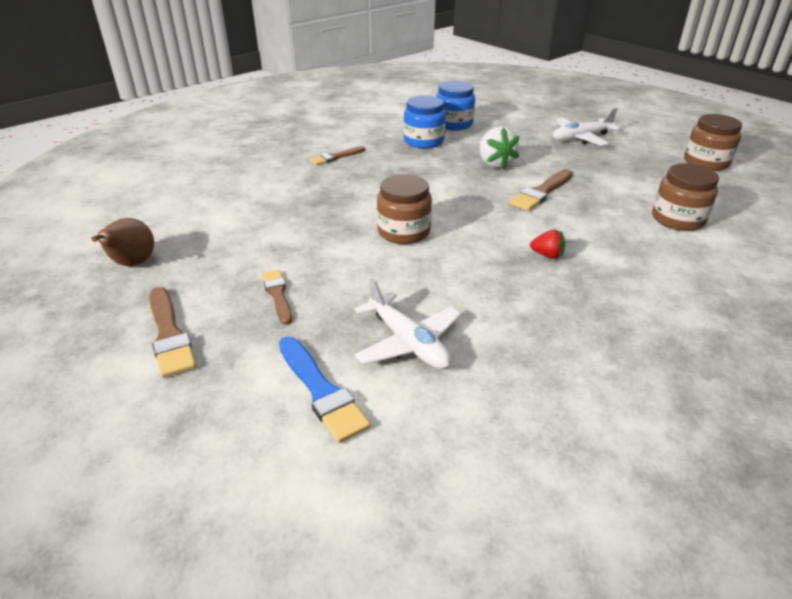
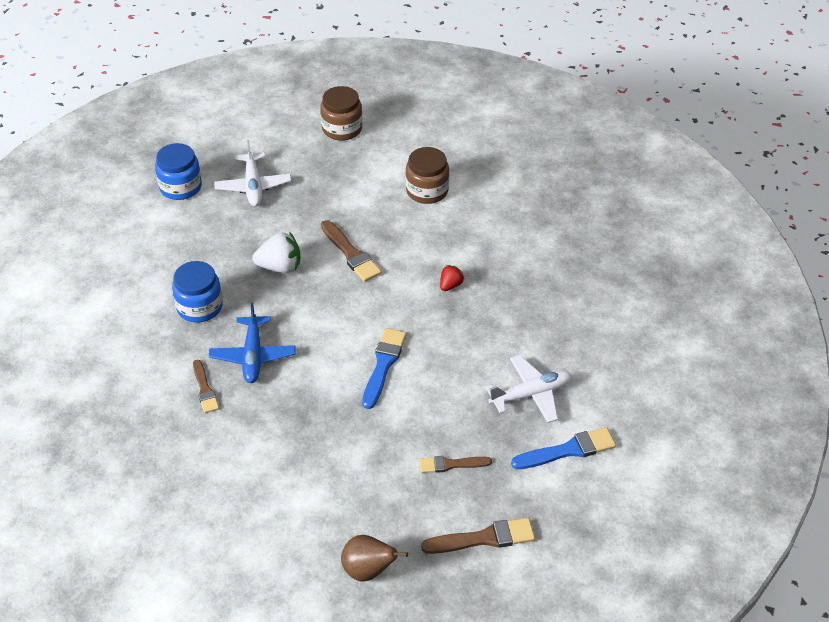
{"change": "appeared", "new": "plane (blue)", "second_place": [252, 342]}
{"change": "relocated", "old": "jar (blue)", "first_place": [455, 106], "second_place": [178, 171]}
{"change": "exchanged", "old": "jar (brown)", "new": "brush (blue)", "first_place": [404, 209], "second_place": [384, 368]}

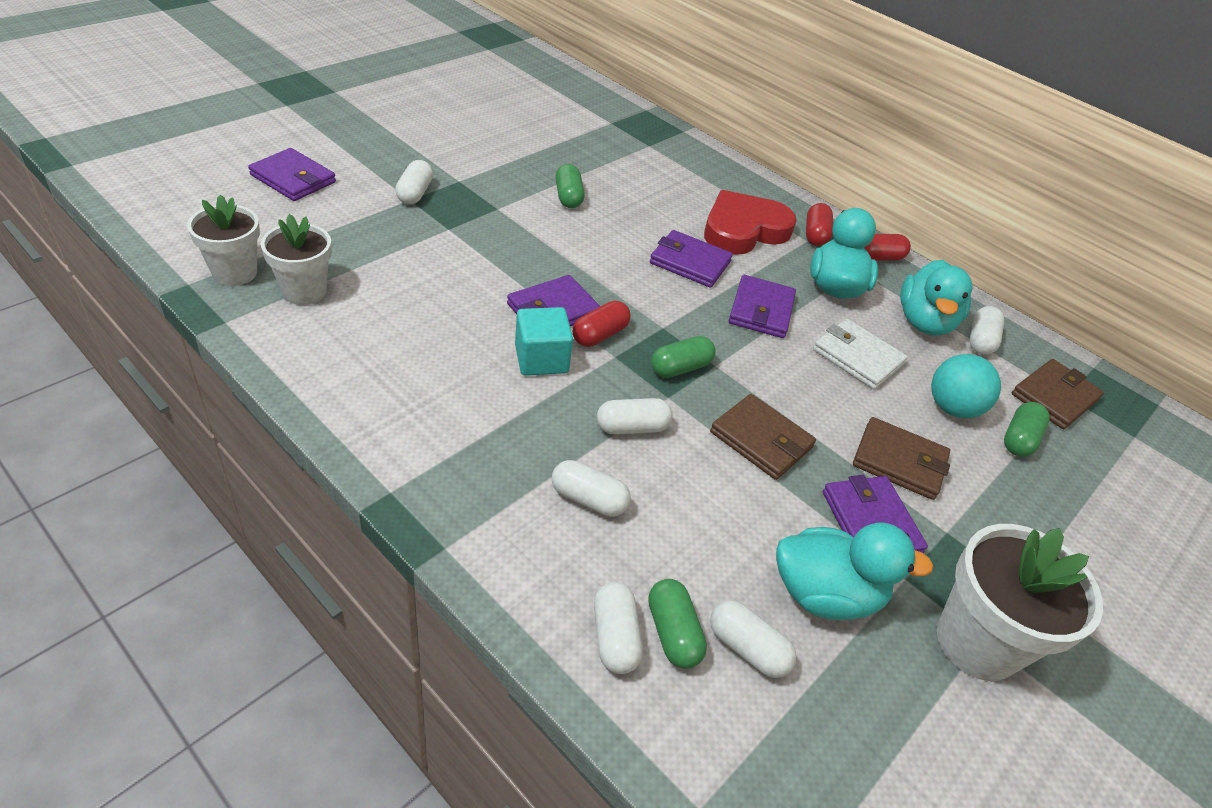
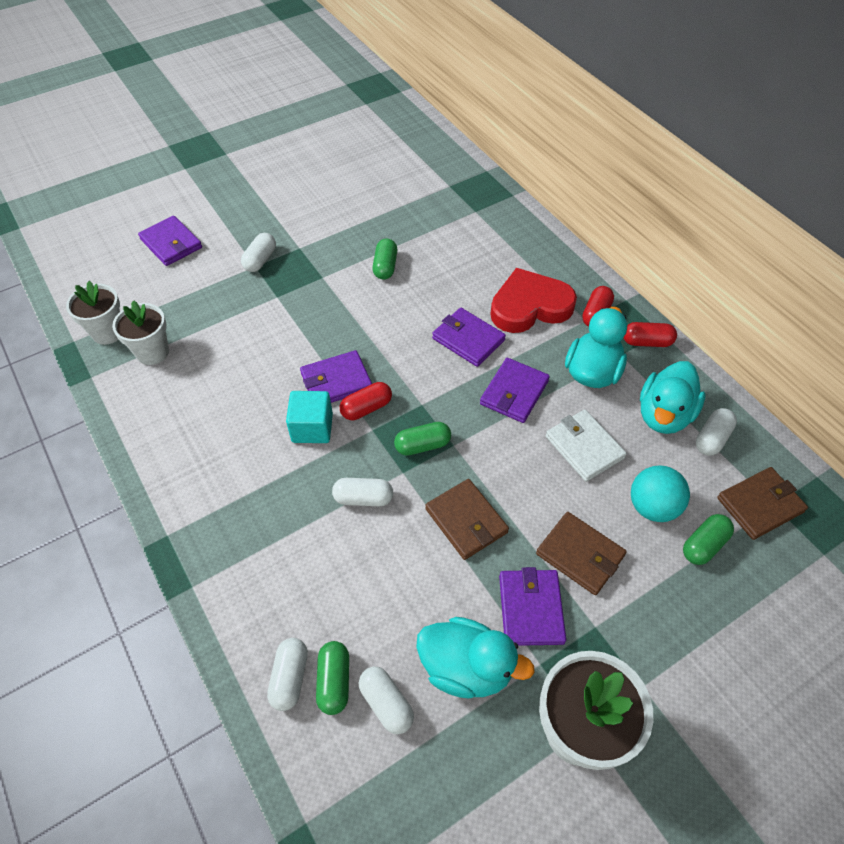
{"change": "missing", "old": "capsule (white)", "first_place": [591, 488]}

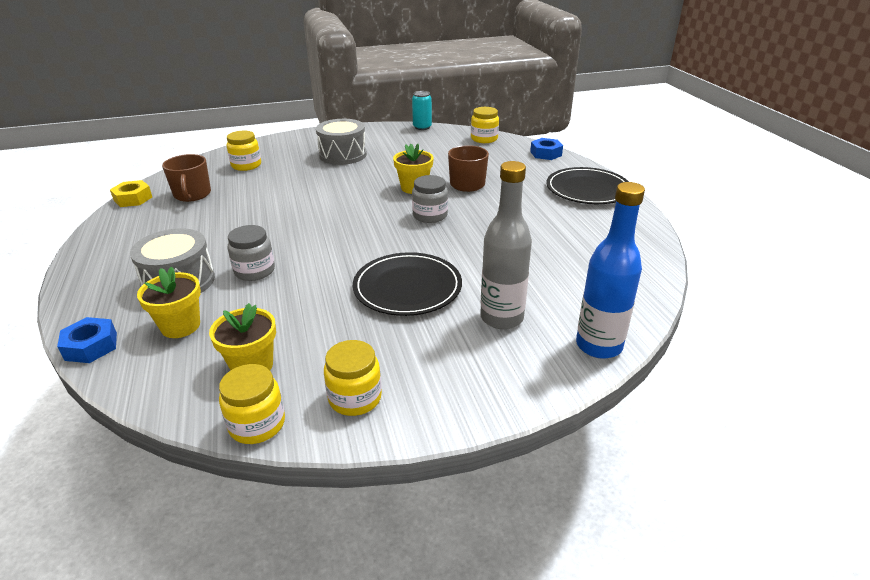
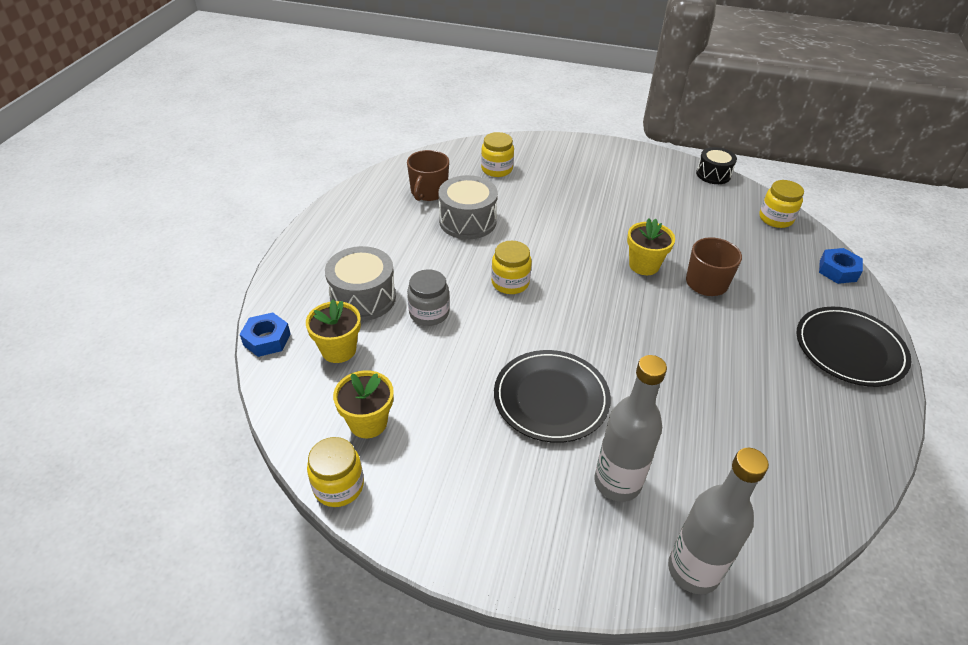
{"change": "missing", "old": "nut (yellow)", "first_place": [131, 193]}
{"change": "missing", "old": "jar (grey)", "first_place": [430, 199]}
{"change": "relocated", "old": "drum (grey)", "first_place": [341, 142], "second_place": [468, 207]}
{"change": "relocated", "old": "jar (yellow)", "first_place": [353, 378], "second_place": [511, 267]}
{"change": "exchanged", "old": "can (turquoise)", "new": "drum (black)", "first_place": [422, 110], "second_place": [716, 165]}
{"change": "colour", "old": "bottle (blue)", "new": "bottle (grey)", "first_place": [610, 270], "second_place": [718, 521]}

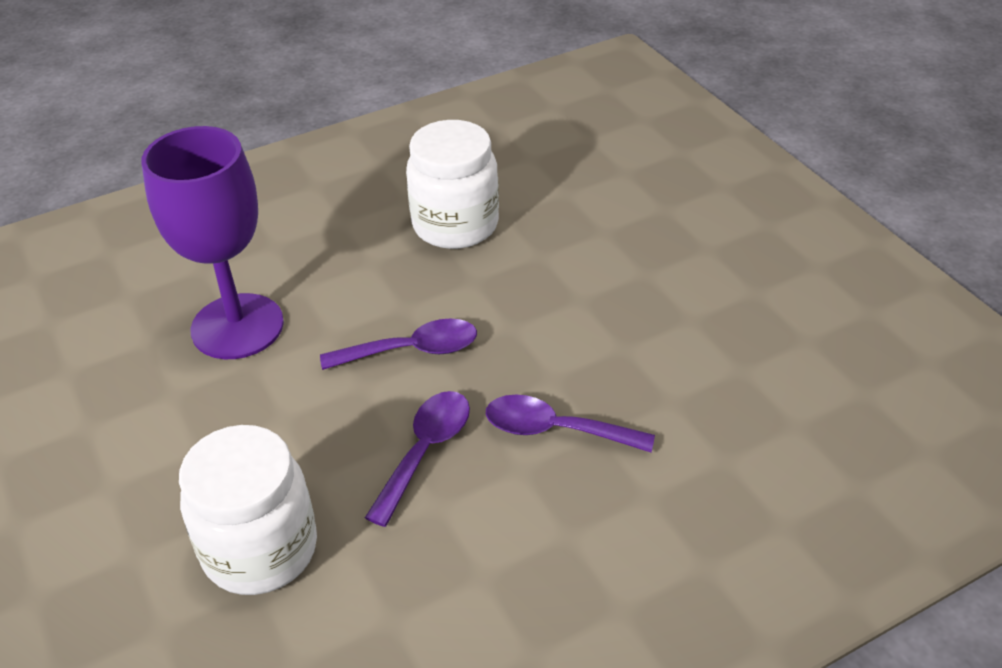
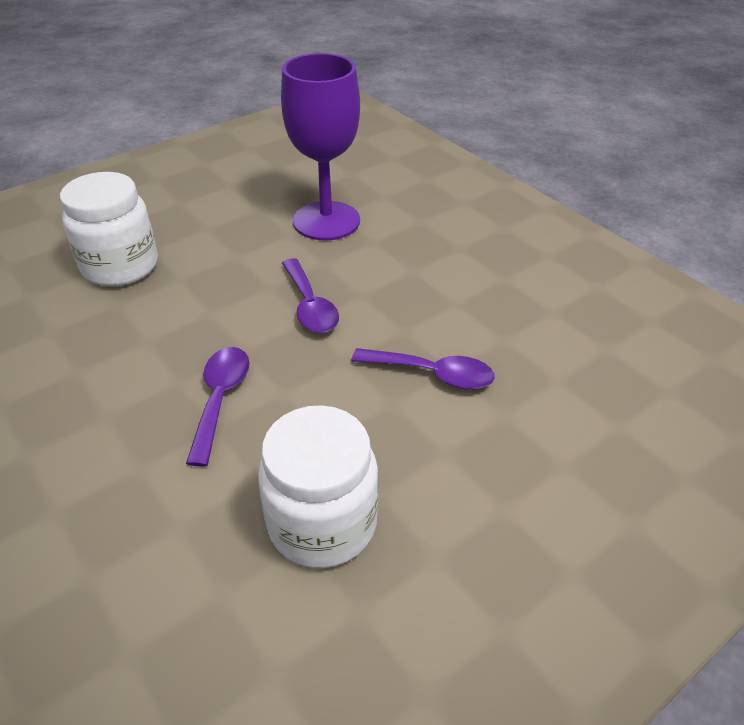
{"change": "relocated", "old": "spoon (purple)", "first_place": [417, 459], "second_place": [423, 369]}
{"change": "relocated", "old": "jar (white)", "first_place": [452, 184], "second_place": [318, 487]}

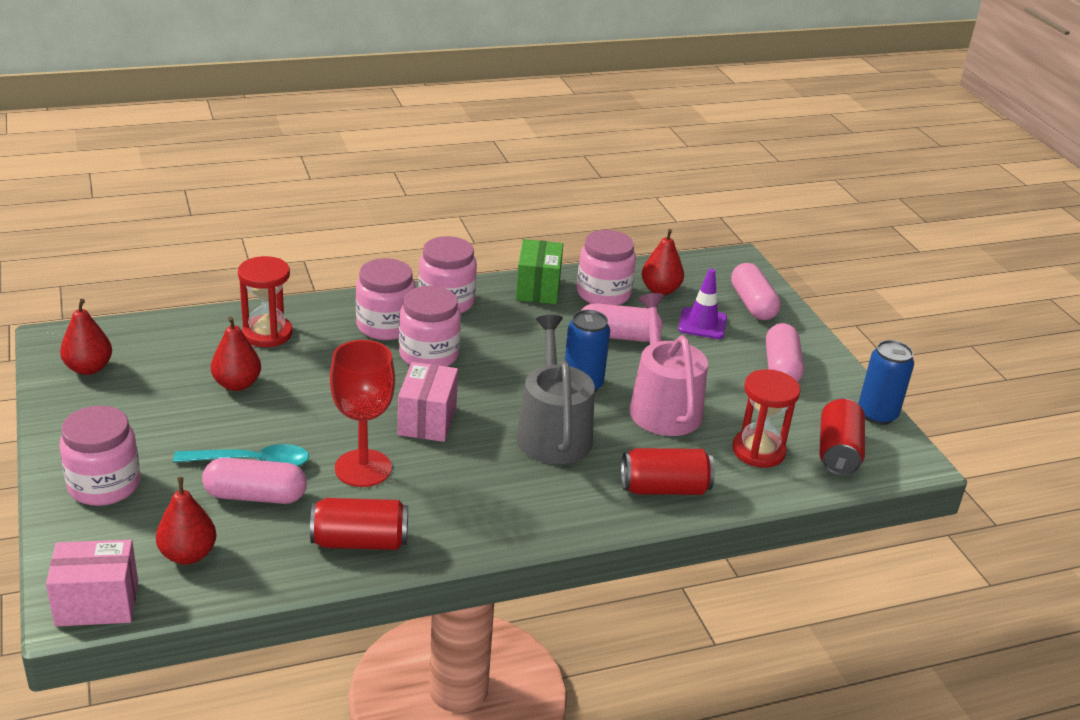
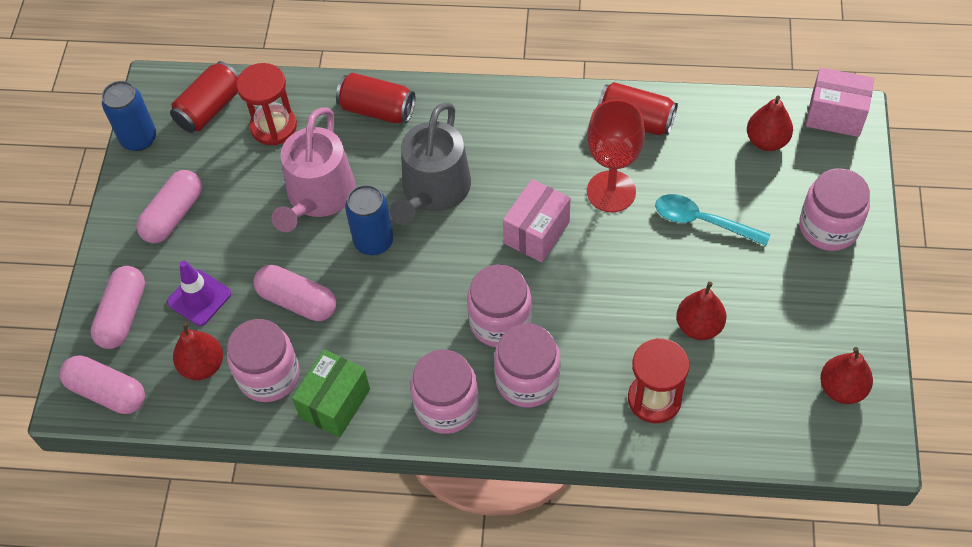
{"change": "relocated", "old": "capsule (pink)", "first_place": [254, 481], "second_place": [102, 384]}

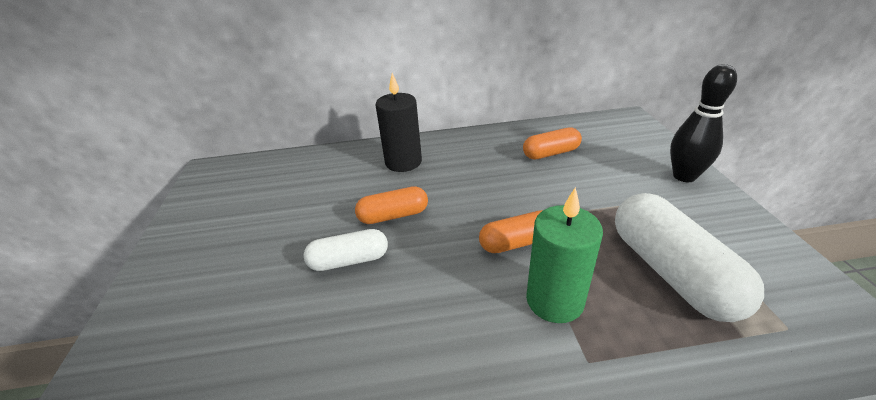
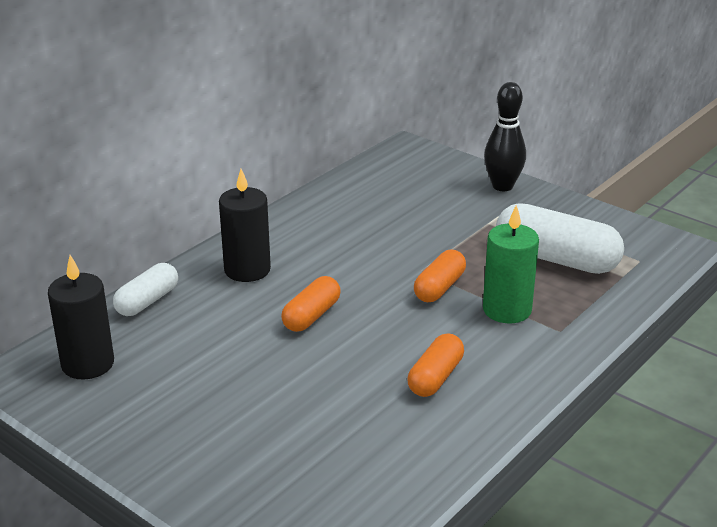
{"change": "appeared", "new": "candle (black)", "second_place": [81, 317]}
{"change": "relocated", "old": "capsule (white)", "first_place": [346, 250], "second_place": [145, 289]}
{"change": "relocated", "old": "capsule (orange)", "first_place": [552, 143], "second_place": [435, 365]}

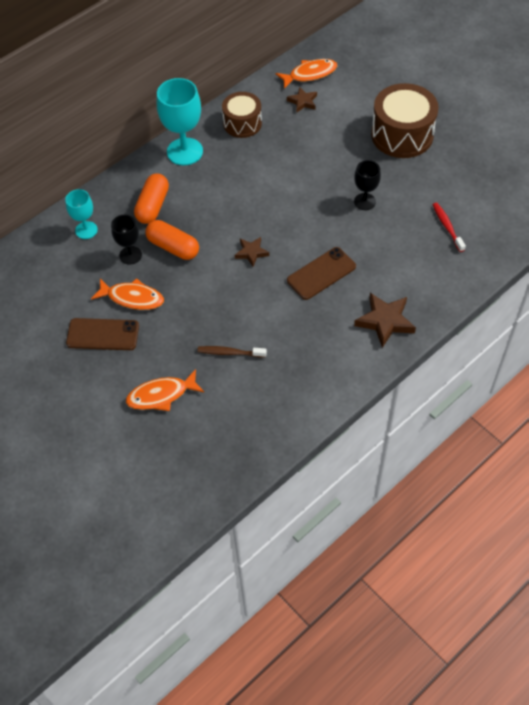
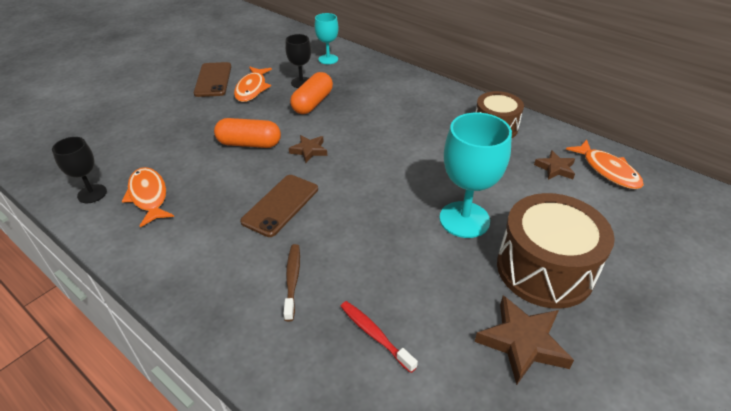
{"change": "relocated", "old": "fish (orange)", "first_place": [165, 390], "second_place": [148, 197]}
{"change": "relocated", "old": "capsule (orange)", "first_place": [151, 199], "second_place": [247, 133]}
{"change": "relocated", "old": "goblet (turquoise)", "first_place": [180, 122], "second_place": [475, 175]}
{"change": "relocated", "old": "toothbrush (brown)", "first_place": [232, 352], "second_place": [291, 282]}
{"change": "relocated", "old": "goblet (black)", "first_place": [367, 185], "second_place": [79, 170]}
{"change": "relocated", "old": "star (brown)", "first_place": [385, 320], "second_place": [524, 340]}
{"change": "spun", "old": "phone (brown)", "first_place": [321, 273], "second_place": [279, 206], "degrees": 75}
{"change": "spun", "old": "toothbrush (red)", "first_place": [449, 227], "second_place": [379, 337], "degrees": -105}

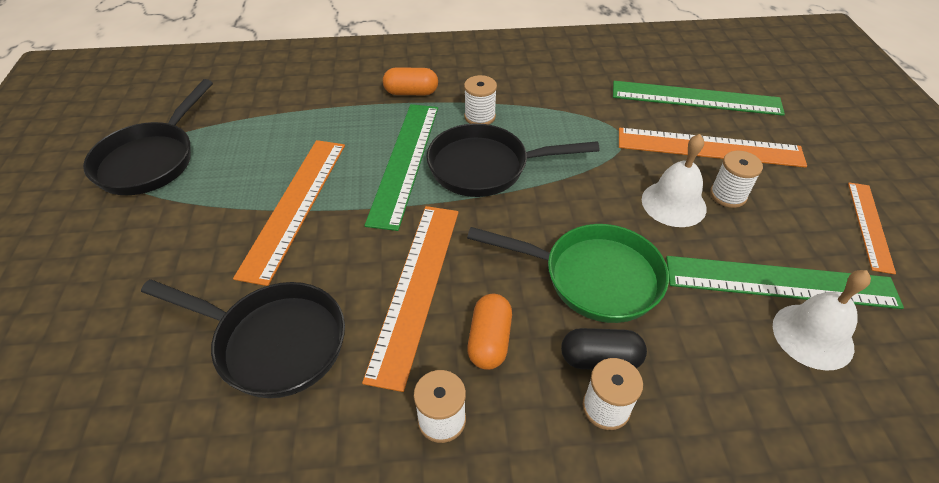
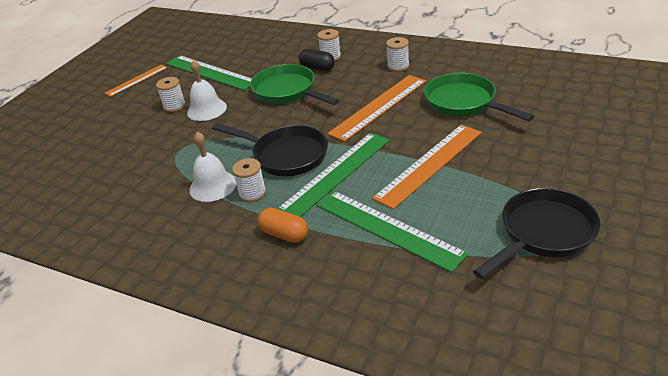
{"change": "missing", "old": "capsule (orange)", "first_place": [489, 332]}
{"change": "missing", "old": "ruler (orange)", "first_place": [713, 148]}
{"change": "relocated", "old": "ruler (green)", "first_place": [699, 98], "second_place": [392, 232]}
{"change": "relocated", "old": "bell (white)", "first_place": [822, 320], "second_place": [212, 167]}
{"change": "colour", "old": "pan (black)", "new": "pan (green)", "first_place": [243, 338], "second_place": [479, 97]}

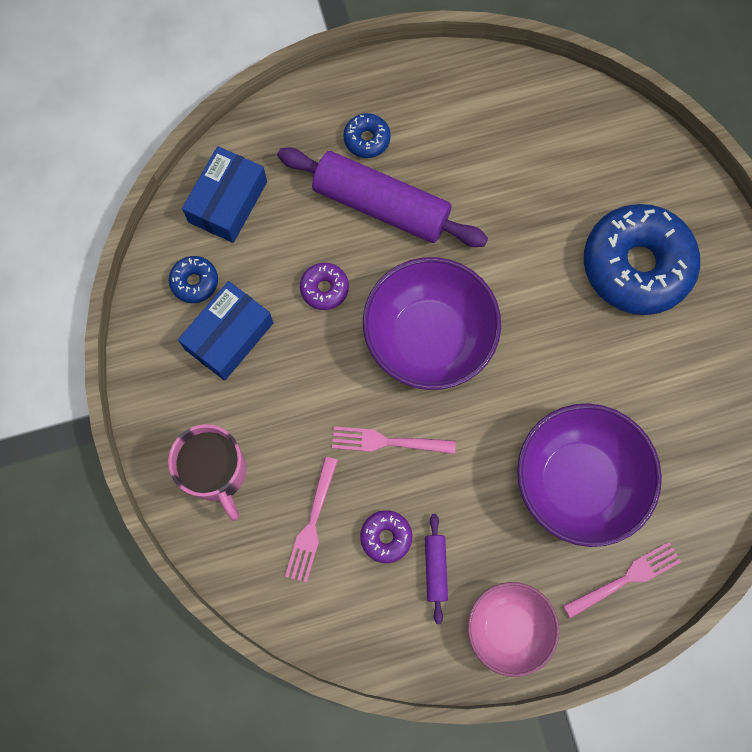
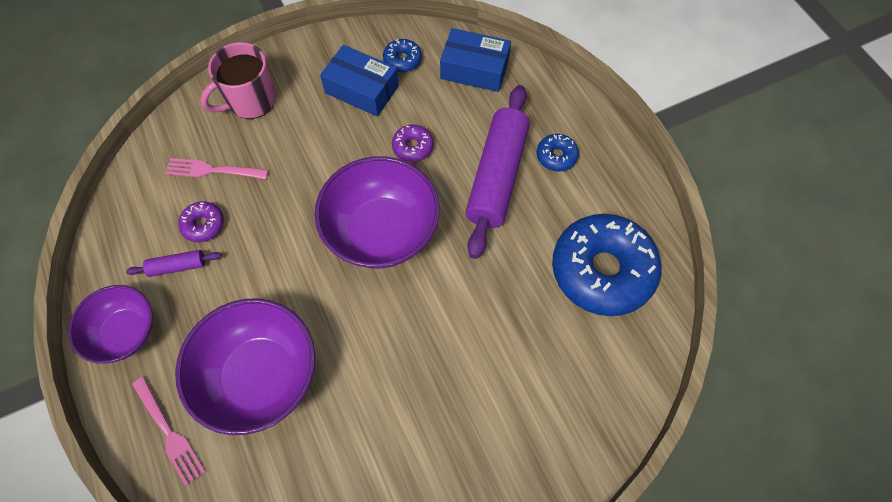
{"change": "missing", "old": "fork (pink)", "first_place": [394, 440]}
{"change": "relocated", "old": "donut (blue)", "first_place": [642, 259], "second_place": [607, 265]}
{"change": "colour", "old": "bowl (pink)", "new": "bowl (purple)", "first_place": [513, 629], "second_place": [110, 324]}

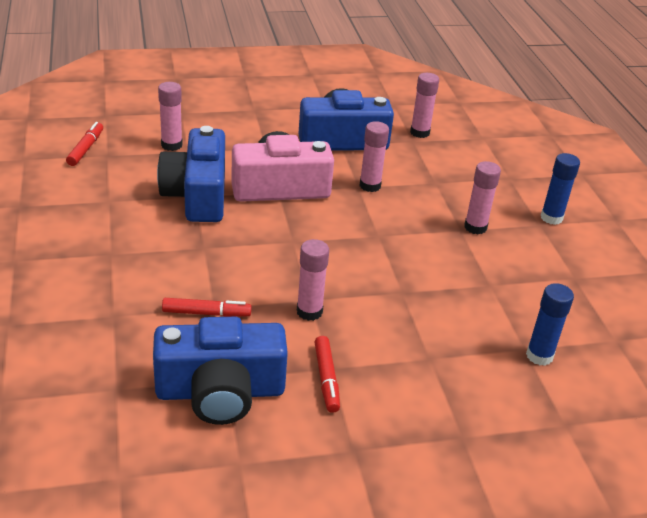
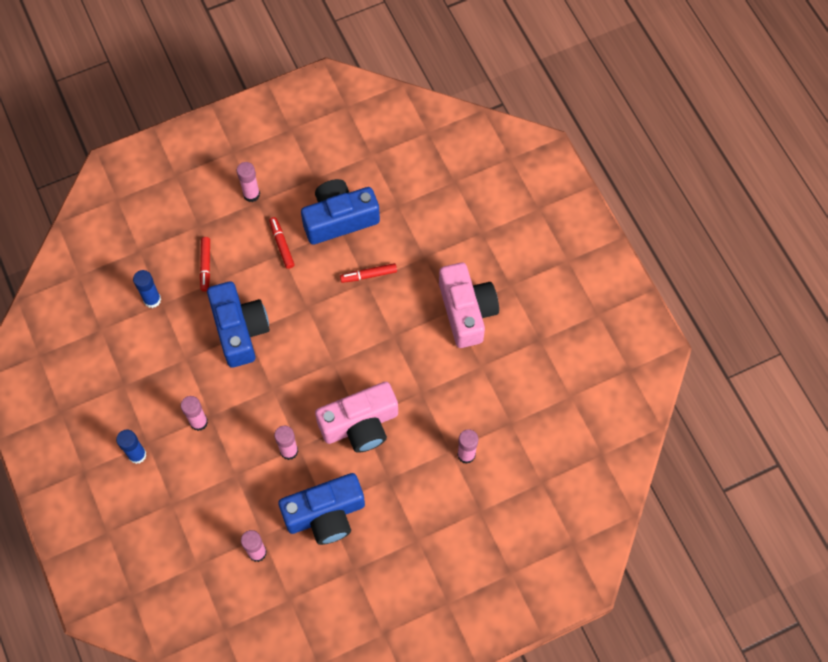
{"change": "appeared", "new": "camera (pink)", "second_place": [469, 305]}
{"change": "relocated", "old": "marker (red)", "first_place": [84, 144], "second_place": [205, 264]}
{"change": "relocated", "old": "camera (blue)", "first_place": [191, 174], "second_place": [238, 324]}
{"change": "relocated", "old": "glue stick (pink)", "first_place": [313, 280], "second_place": [248, 182]}

